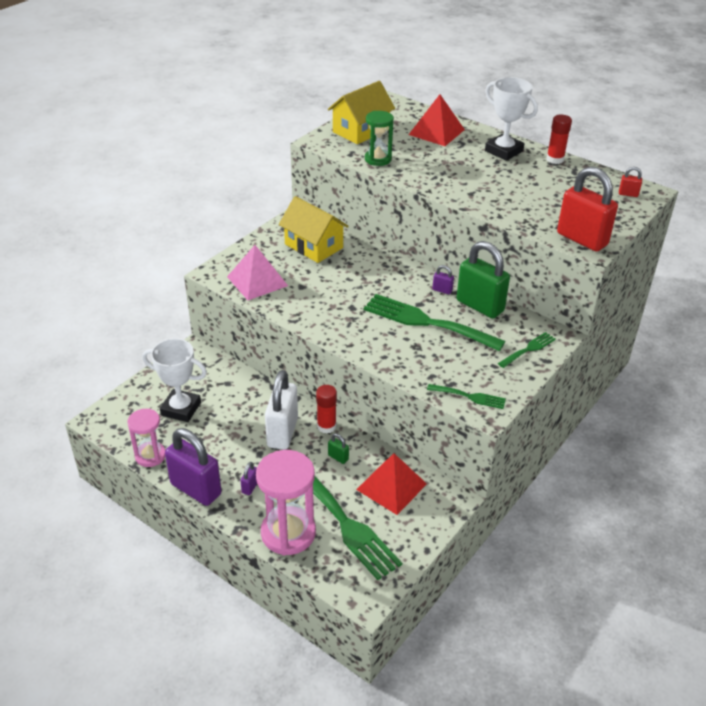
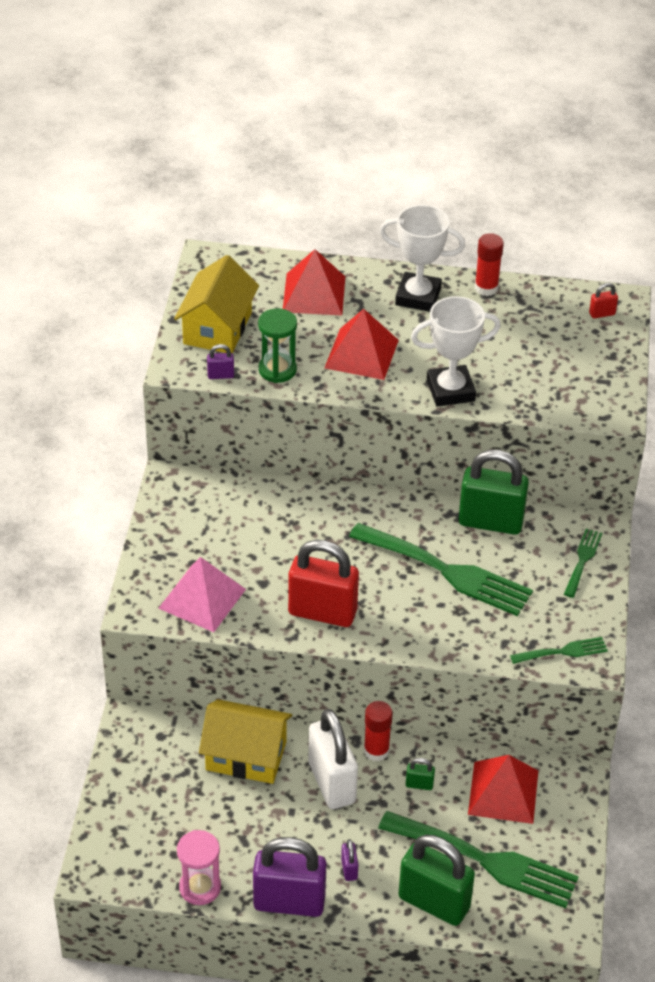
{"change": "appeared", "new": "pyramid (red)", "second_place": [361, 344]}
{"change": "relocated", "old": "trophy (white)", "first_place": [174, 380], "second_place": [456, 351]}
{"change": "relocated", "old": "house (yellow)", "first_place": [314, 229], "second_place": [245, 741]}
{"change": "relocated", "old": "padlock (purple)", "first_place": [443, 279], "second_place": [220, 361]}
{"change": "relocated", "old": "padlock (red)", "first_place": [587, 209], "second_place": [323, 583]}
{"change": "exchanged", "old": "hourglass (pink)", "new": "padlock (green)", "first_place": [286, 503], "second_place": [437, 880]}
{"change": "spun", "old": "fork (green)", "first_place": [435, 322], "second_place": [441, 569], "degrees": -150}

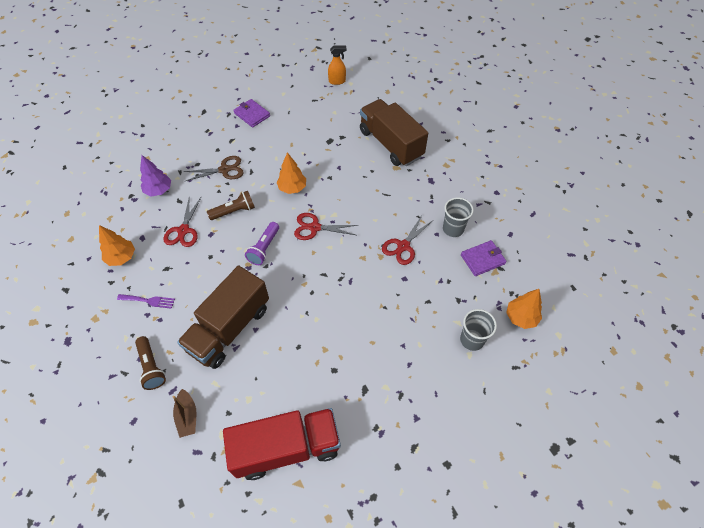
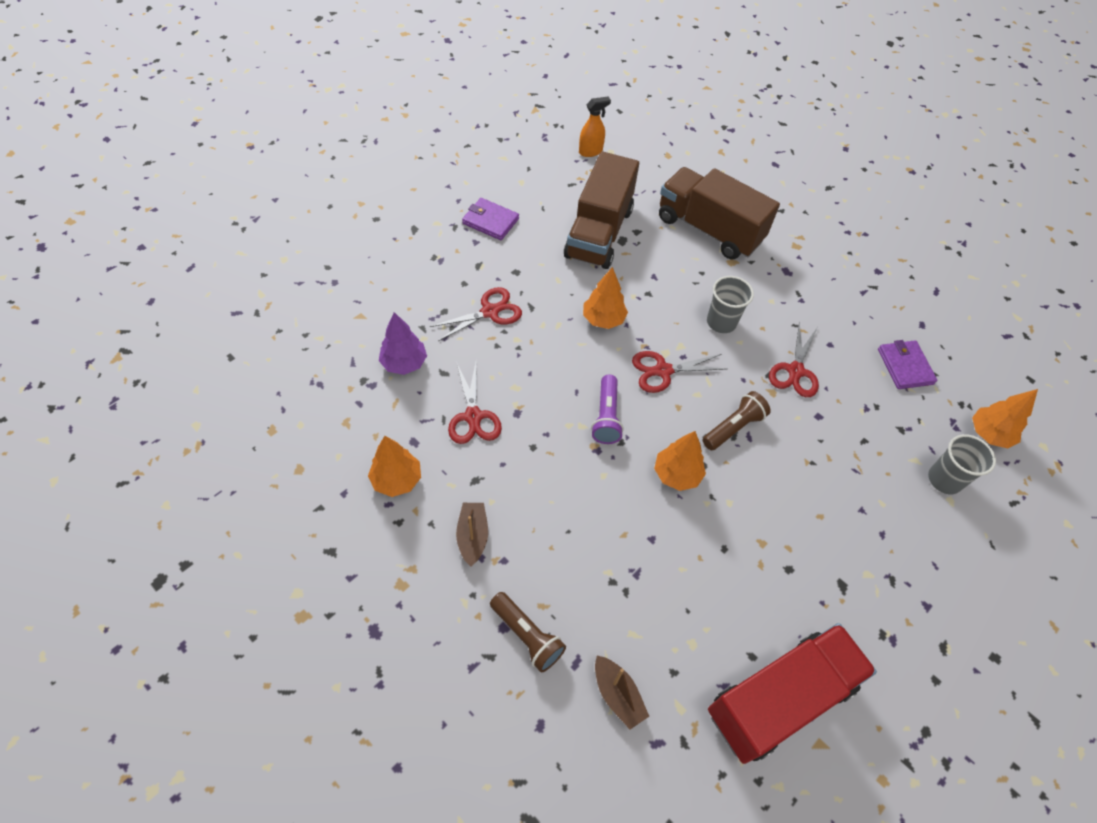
{"change": "appeared", "new": "tree (orange)", "second_place": [680, 461]}
{"change": "relocated", "old": "truck (brown)", "first_place": [223, 317], "second_place": [601, 210]}
{"change": "relocated", "old": "flashlight (brown)", "first_place": [231, 205], "second_place": [737, 420]}
{"change": "relocated", "old": "cup (grey)", "first_place": [458, 217], "second_place": [730, 304]}
{"change": "exchanged", "old": "fork (purple)", "new": "boat (brown)", "first_place": [146, 301], "second_place": [472, 534]}
{"change": "colour", "old": "scissors (brown)", "new": "scissors (red)", "first_place": [213, 168], "second_place": [475, 314]}
{"change": "spun", "old": "wallet (purple)", "first_place": [484, 258], "second_place": [907, 364], "degrees": -60}

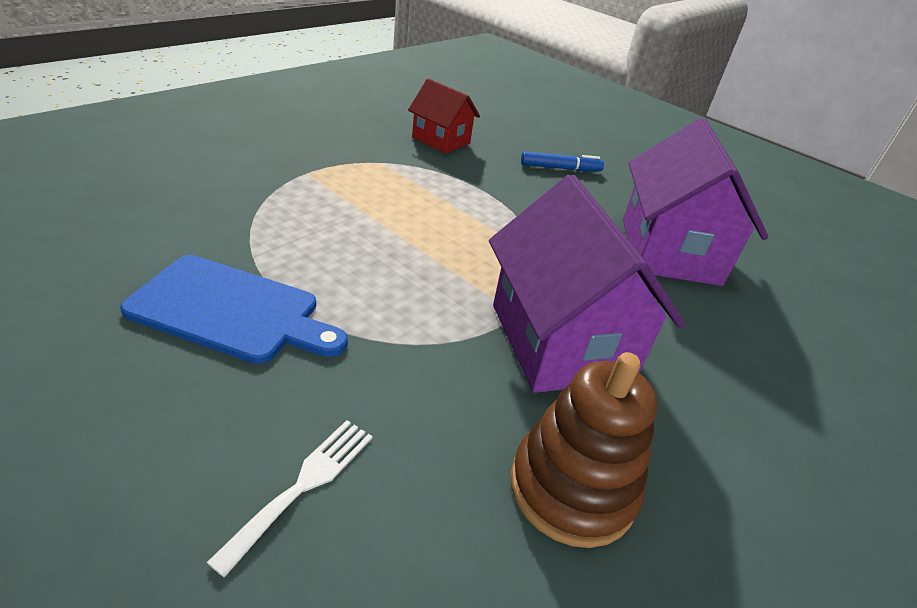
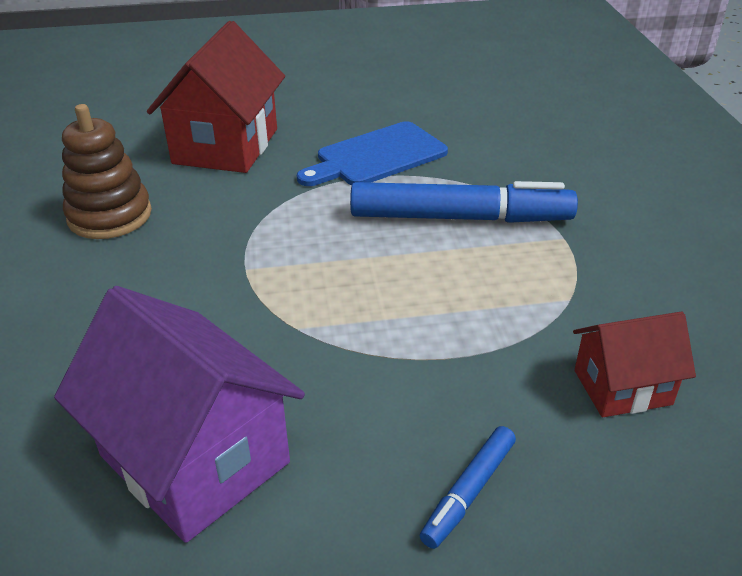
{"change": "missing", "old": "house (purple)", "first_place": [587, 284]}
{"change": "appeared", "new": "marker (blue)", "second_place": [464, 202]}
{"change": "exchanged", "old": "fork (white)", "new": "house (red)", "first_place": [290, 499], "second_place": [216, 97]}

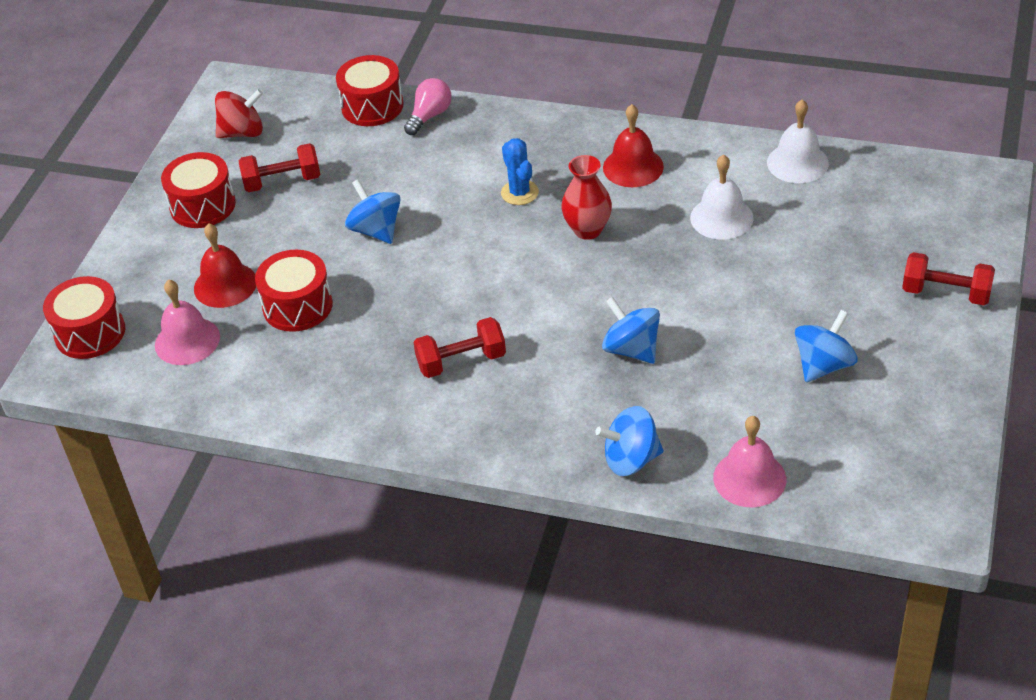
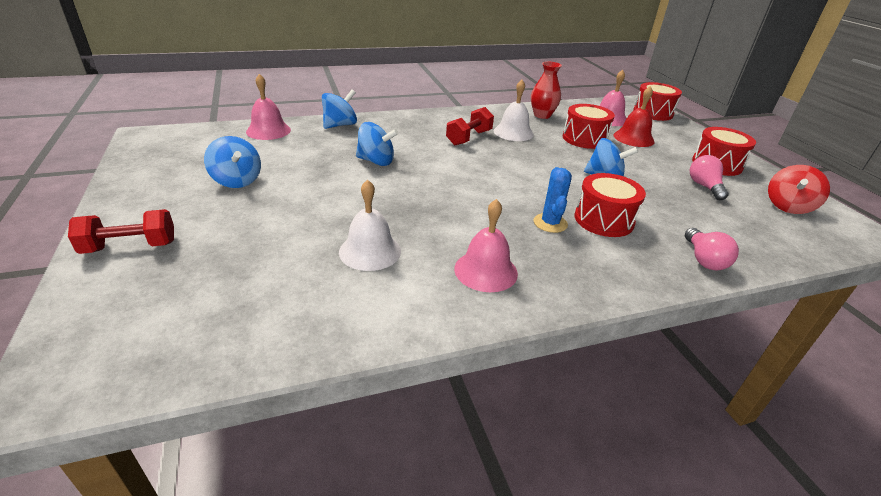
{"change": "relocated", "old": "drum (red)", "first_place": [370, 90], "second_place": [610, 205]}
{"change": "relocated", "old": "vase (red)", "first_place": [586, 197], "second_place": [546, 90]}
{"change": "relocated", "old": "bell (white)", "first_place": [798, 141], "second_place": [514, 110]}
{"change": "exchanged", "old": "dumbbell (red)", "new": "light bulb (pink)", "first_place": [279, 167], "second_place": [709, 177]}
{"change": "colour", "old": "bell (red)", "new": "bell (pink)", "first_place": [633, 145], "second_place": [486, 245]}
{"change": "spun", "old": "cactus (blue)", "first_place": [520, 171], "second_place": [553, 200], "degrees": 60}
{"change": "spun", "old": "spinning top (blue)", "first_place": [826, 346], "second_place": [232, 162], "degrees": -45}

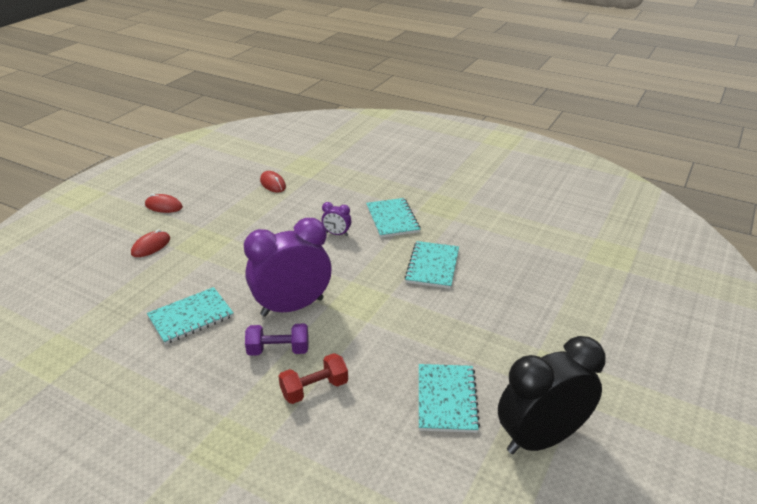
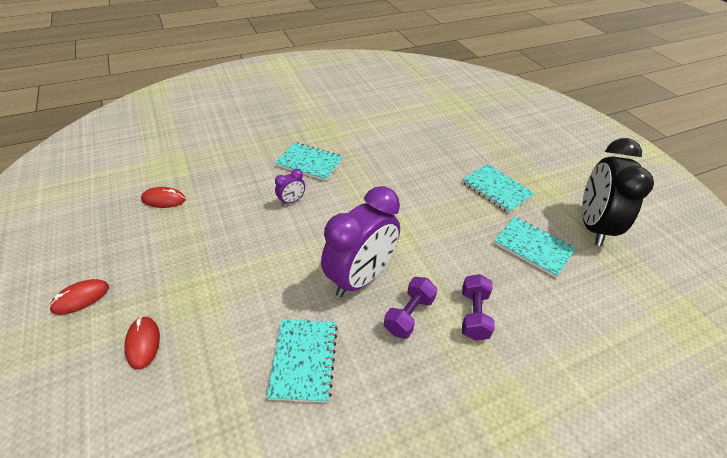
{"change": "relocated", "old": "notebook (turquoise)", "first_place": [432, 265], "second_place": [498, 188]}
{"change": "colour", "old": "dumbbell (red)", "new": "dumbbell (purple)", "first_place": [313, 378], "second_place": [478, 307]}
{"change": "spun", "old": "clock (purple)", "first_place": [287, 267], "second_place": [360, 241], "degrees": -150}

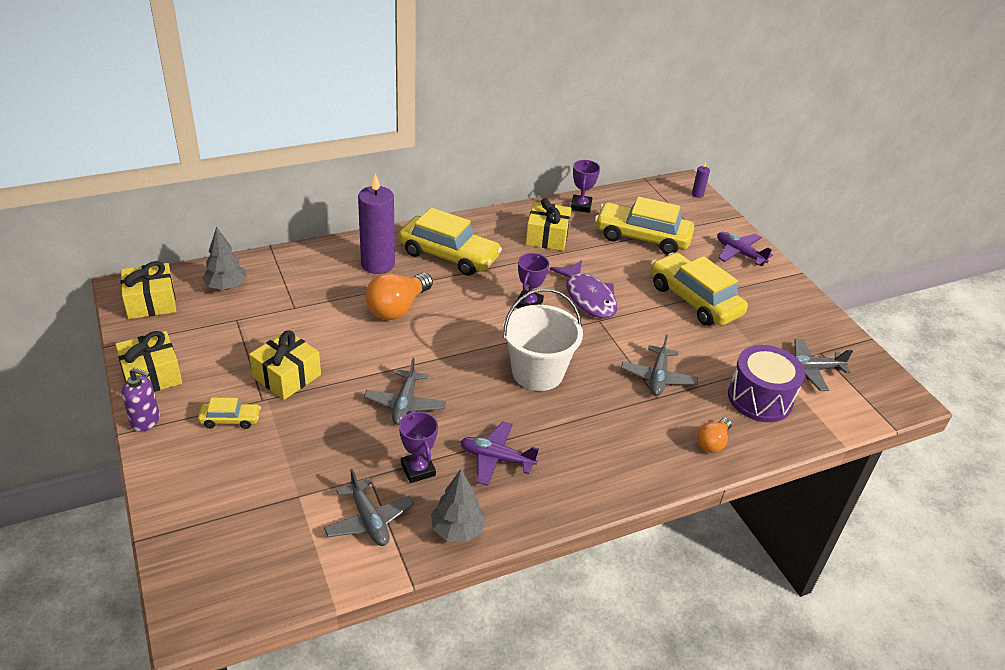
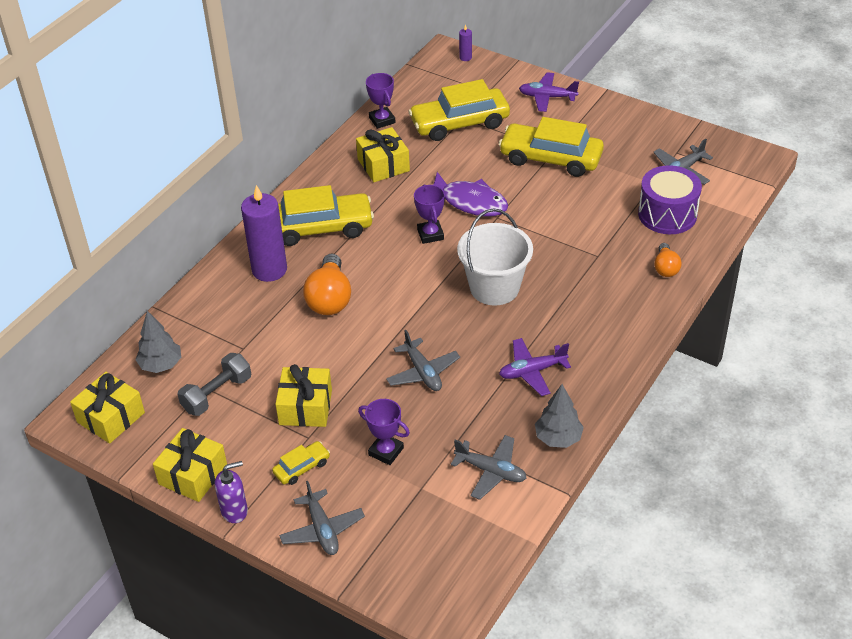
{"change": "appeared", "new": "dumbbell (grey)", "second_place": [214, 384]}
{"change": "relocated", "old": "trophy (purple)", "first_place": [418, 447], "second_place": [384, 432]}
{"change": "relocated", "old": "plane (grey)", "first_place": [659, 365], "second_place": [322, 518]}

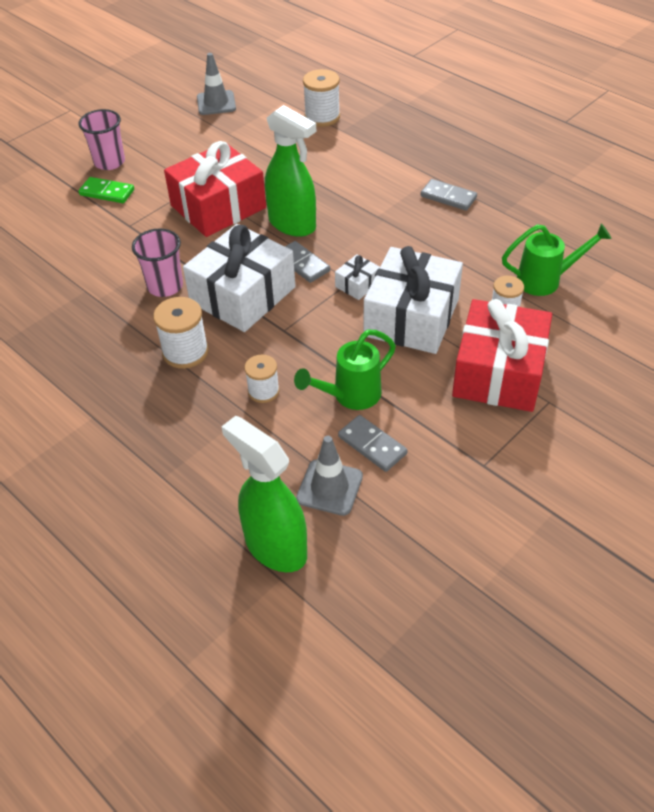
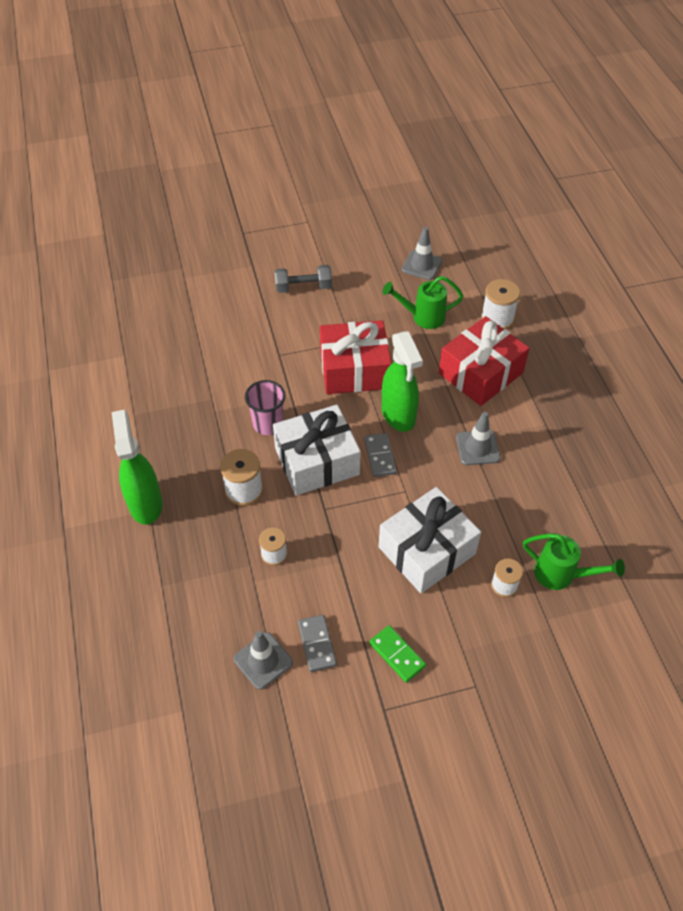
{"change": "missing", "old": "gift (white)", "first_place": [357, 277]}
{"change": "missing", "old": "domino (grey)", "first_place": [449, 195]}
{"change": "appeared", "new": "traffic cone (grey)", "second_place": [478, 438]}
{"change": "relocated", "old": "domino (green)", "first_place": [106, 190], "second_place": [397, 654]}
{"change": "relocated", "old": "spray bottle (green)", "first_place": [264, 494], "second_place": [137, 467]}
{"change": "relocated", "old": "watering can (green)", "first_place": [345, 370], "second_place": [423, 302]}
{"change": "relocated", "old": "gift (red)", "first_place": [502, 355], "second_place": [484, 361]}
{"change": "exchanged", "old": "cup (pink)", "new": "dumbbell (grey)", "first_place": [101, 139], "second_place": [303, 279]}

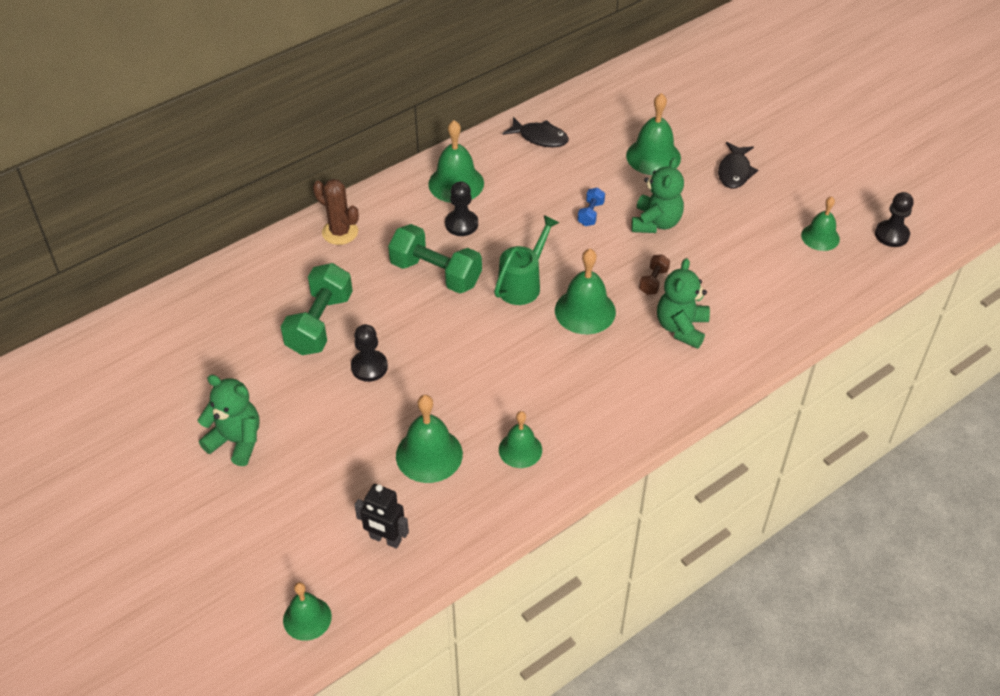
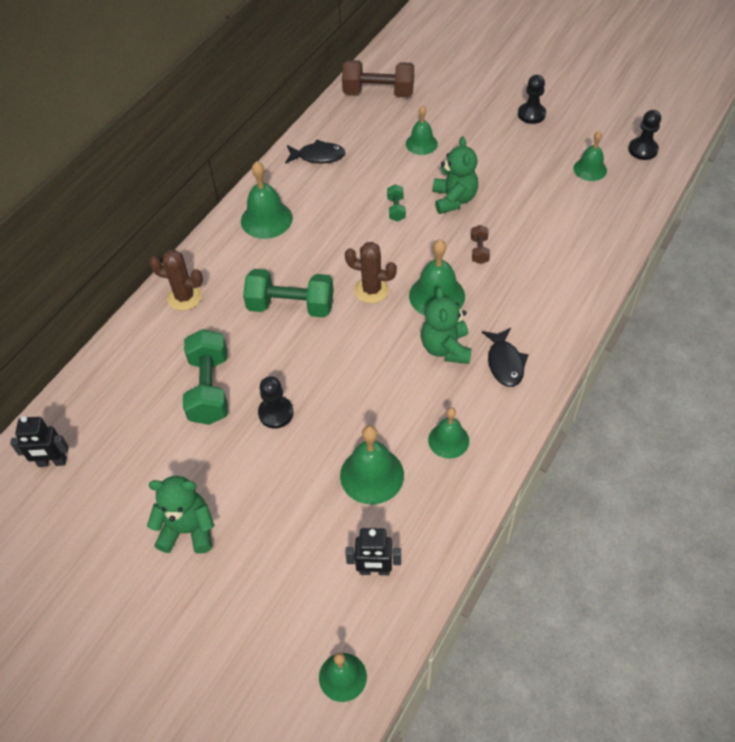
{"change": "appeared", "new": "robot (black)", "second_place": [39, 441]}
{"change": "appeared", "new": "dumbbell (brown)", "second_place": [378, 78]}
{"change": "relocated", "old": "pawn (black)", "first_place": [461, 208], "second_place": [532, 99]}
{"change": "relocated", "old": "teddy bear (green)", "first_place": [683, 303], "second_place": [446, 325]}
{"change": "relocated", "old": "fish (black)", "first_place": [738, 165], "second_place": [505, 357]}
{"change": "exchanged", "old": "watering can (green)", "new": "cactus (brown)", "first_place": [526, 260], "second_place": [371, 272]}
{"change": "colour", "old": "dumbbell (blue)", "new": "dumbbell (green)", "first_place": [591, 206], "second_place": [396, 203]}
{"change": "size", "old": "bell (green)", "first_place": [653, 134], "second_place": [422, 130], "factor": 0.66}

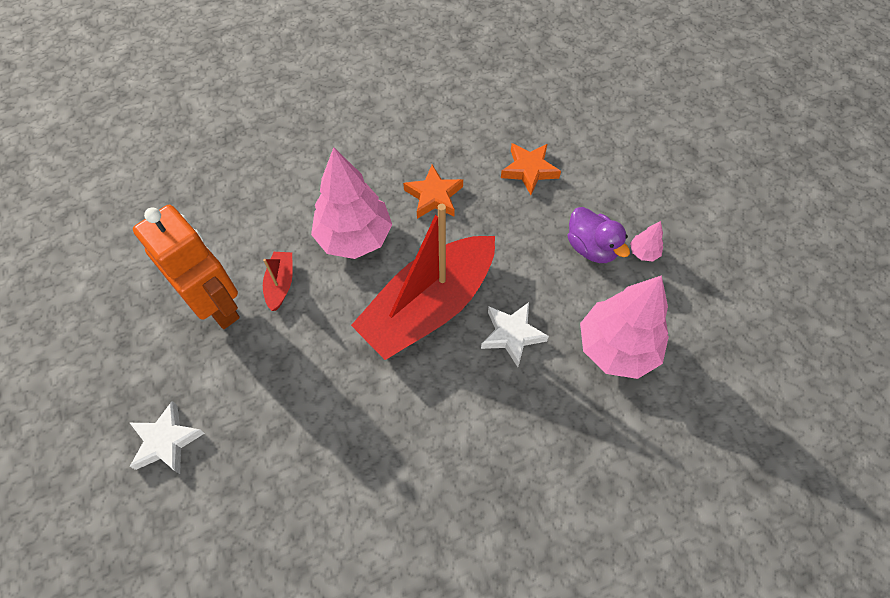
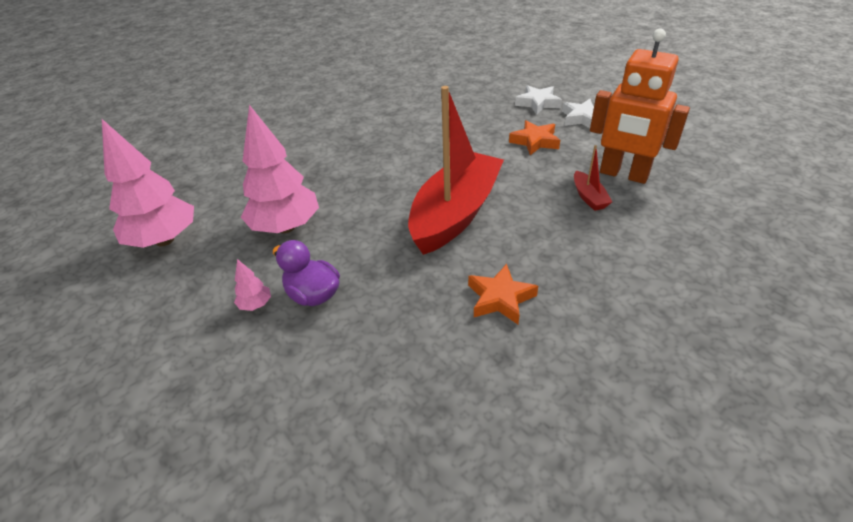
{"change": "relocated", "old": "tree (pink)", "first_place": [351, 203], "second_place": [148, 183]}
{"change": "relocated", "old": "star (white)", "first_place": [515, 334], "second_place": [538, 100]}
{"change": "relocated", "old": "star (orange)", "first_place": [531, 169], "second_place": [534, 137]}

